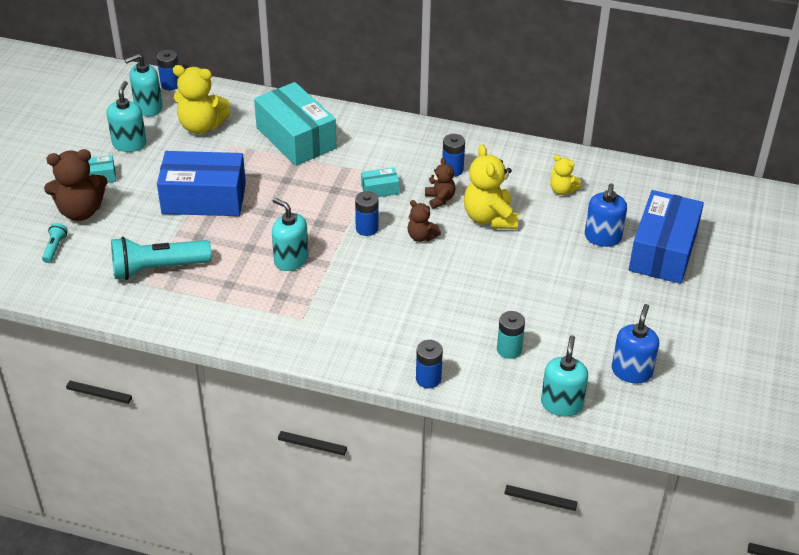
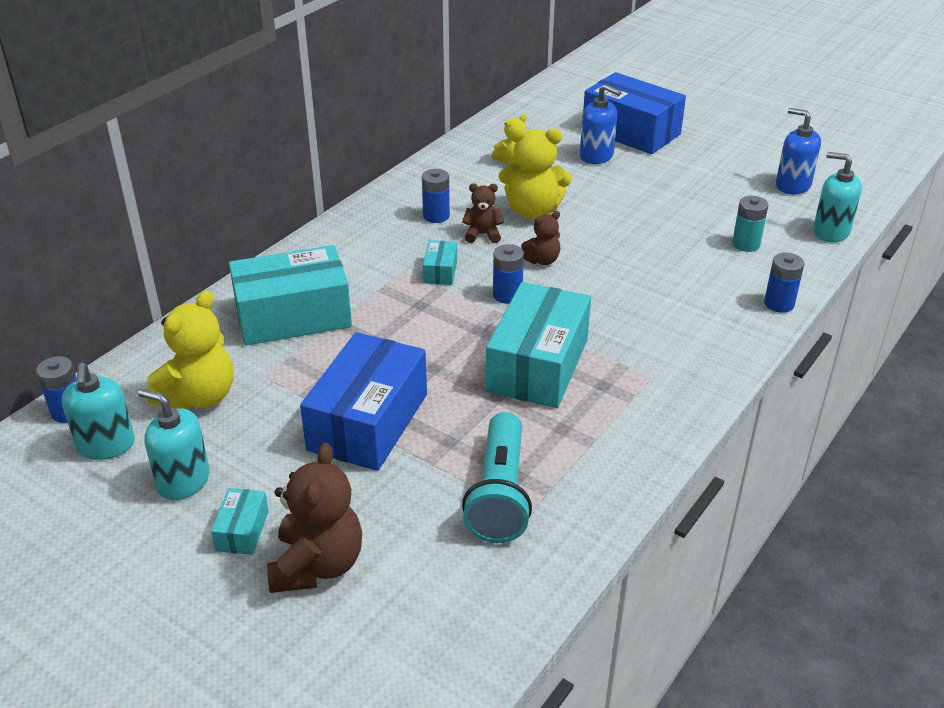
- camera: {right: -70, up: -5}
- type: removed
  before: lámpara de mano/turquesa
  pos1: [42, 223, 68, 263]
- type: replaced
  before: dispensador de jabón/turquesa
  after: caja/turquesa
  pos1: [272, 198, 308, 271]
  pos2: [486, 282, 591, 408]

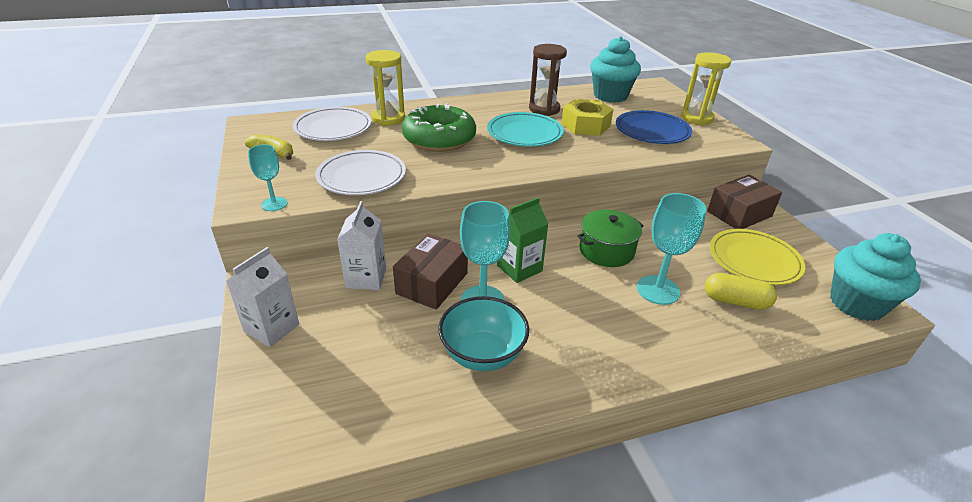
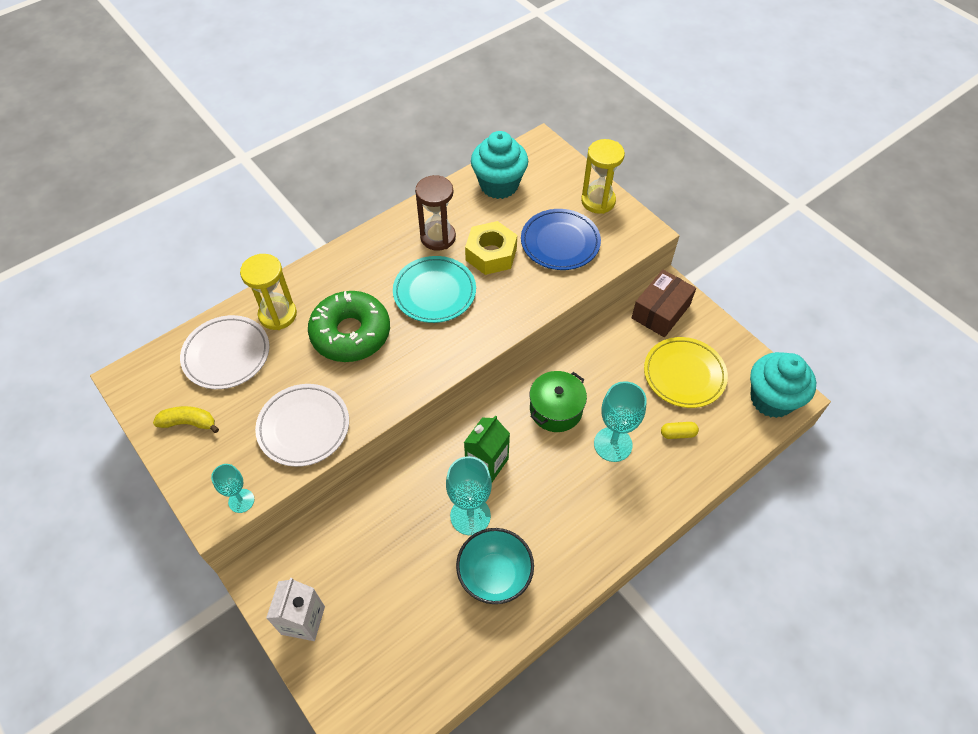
- camera: {right: -20, up: 20}
- type: removed
  before: cartón de leche/blanco
  pos1: [337, 201, 386, 290]
- type: removed
  before: caja/marrón
  pos1: [393, 233, 468, 310]
- type: resized
  before: cápsula/amarillo
  pos1: [705, 273, 777, 310]
  pos2: [661, 422, 699, 439]
  scale: 0.64

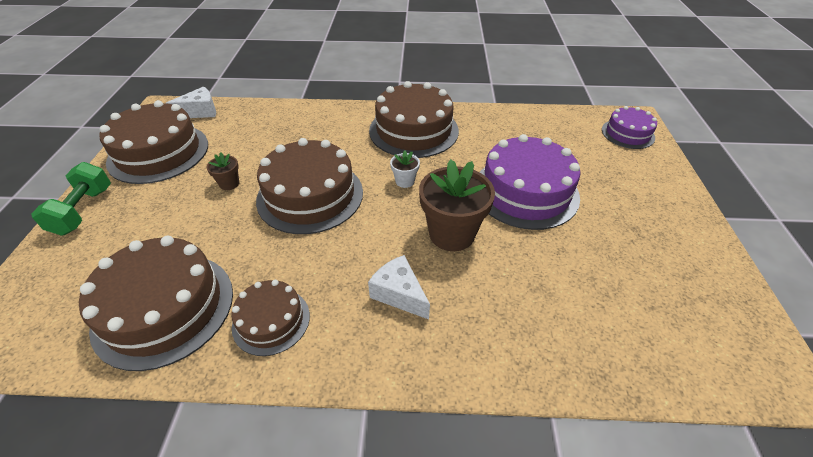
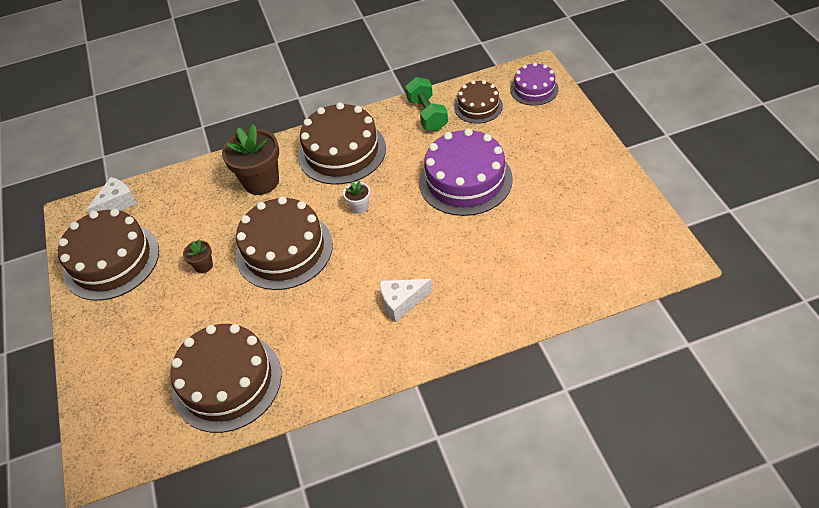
- camera: {right: -15, up: 5}
- type: moved
  before: mancuerna/verde
  pos1: [31, 162, 111, 236]
  pos2: [405, 77, 448, 131]
- type: moved
  before: tarta/marrón
  pos1: [231, 280, 310, 356]
  pos2: [454, 80, 503, 124]
- type: turned
  before: queso/blanco
  pos1: [368, 255, 430, 319]
  pos2: [380, 279, 433, 322]
  turn: -45
- type: moved
  before: maceta/marrón
  pos1: [419, 160, 495, 251]
  pos2: [222, 124, 279, 195]

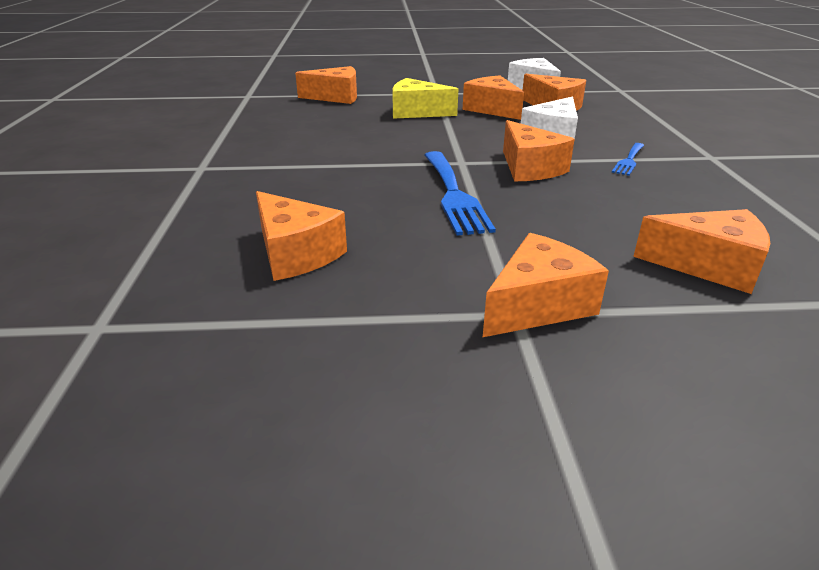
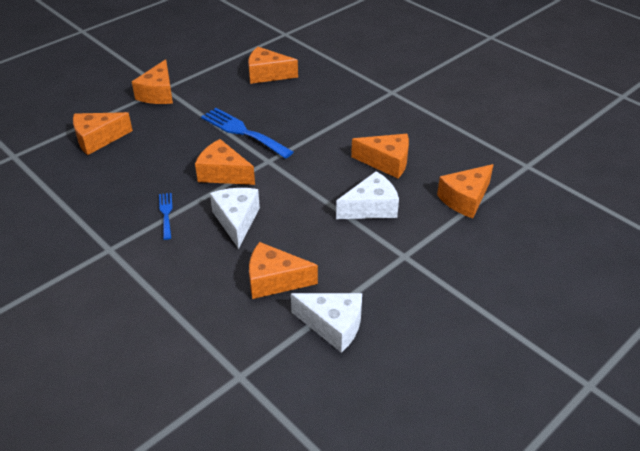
- camera: {right: 140, up: 10}
- type: recoloured
  before: queso/amarillo
  after: queso/blanco
  pos1: [392, 78, 458, 119]
  pos2: [336, 171, 399, 219]
- type: moved
  before: queso/naranja
  pos1: [463, 76, 524, 120]
  pos2: [351, 134, 409, 178]

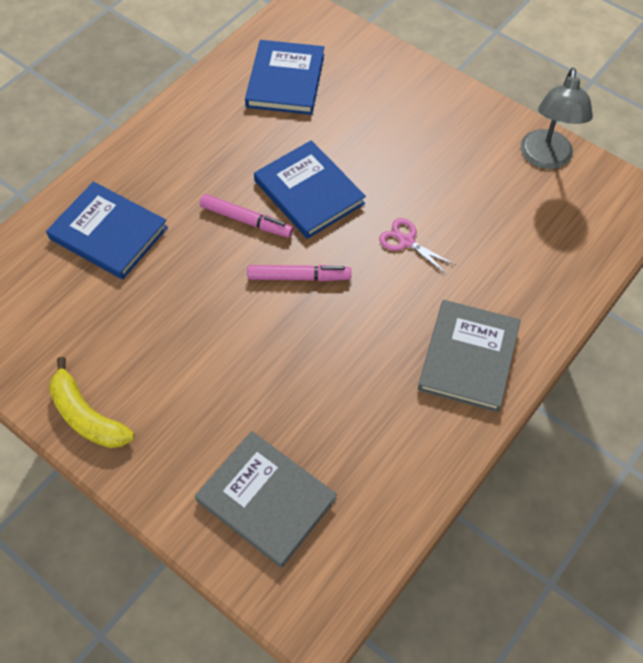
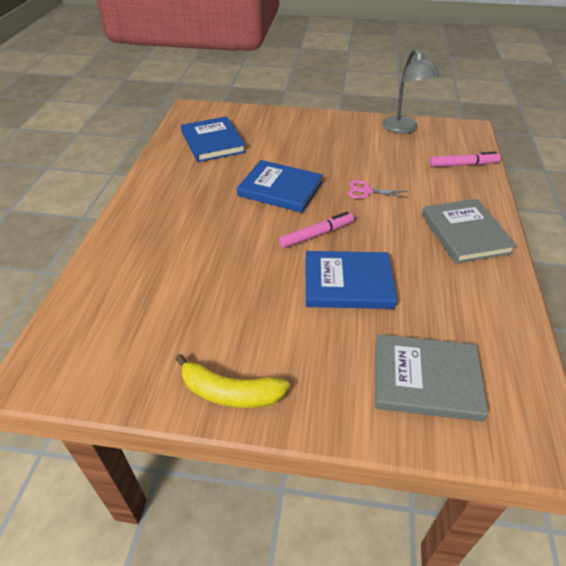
- camera: {right: -30, up: -15}
- type: moved
  before: libro/azul
  pos1: [46, 181, 168, 279]
  pos2: [306, 251, 397, 309]
- type: moved
  before: rotulador/rosa
  pos1: [200, 194, 293, 238]
  pos2: [430, 151, 501, 167]

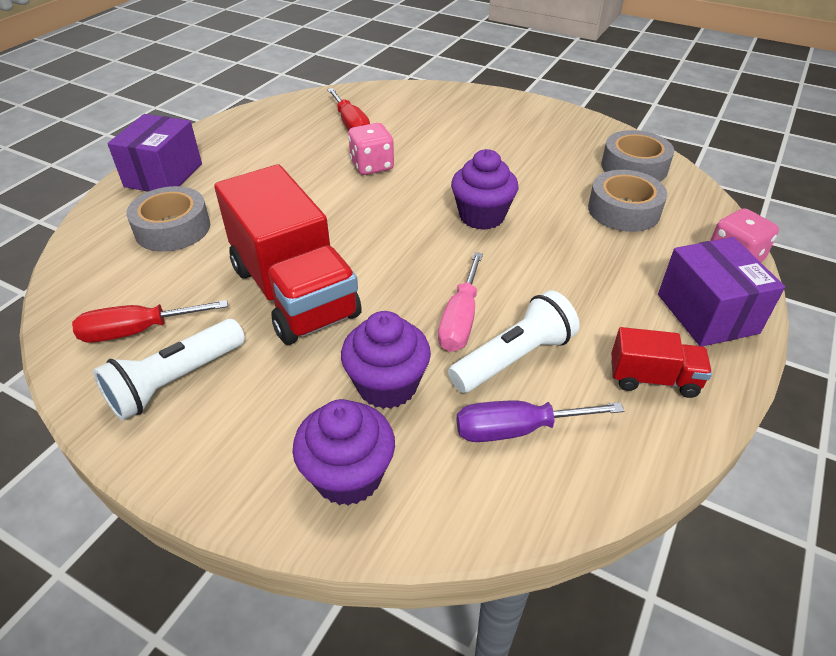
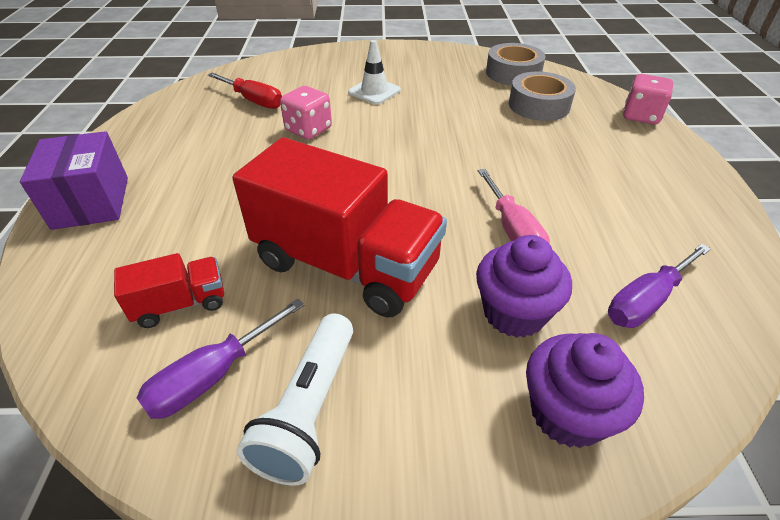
- camera: {right: -30, up: 0}
- type: recoloured
  before: destornillador/rojo
  after: destornillador/morado
  pos1: [72, 300, 228, 343]
  pos2: [136, 299, 304, 419]
- type: removed
  before: cinta adhesiva/gris
  pos1: [126, 186, 210, 252]
- type: removed
  before: lámpara de mano/blanco
  pos1: [448, 290, 579, 393]
- type: removed
  before: magdalena/morado
  pos1: [451, 149, 518, 230]
- type: moved
  before: camión/rojo
  pos1: [611, 327, 712, 398]
  pos2: [114, 253, 224, 328]
- type: removed
  before: caja/morado
  pos1: [658, 237, 785, 346]
- type: added
  after: cono de tráfico/blanco
  pos2: [348, 40, 401, 104]

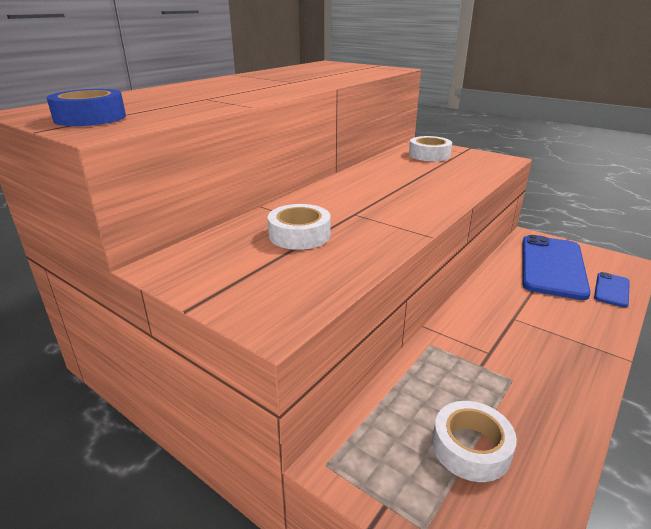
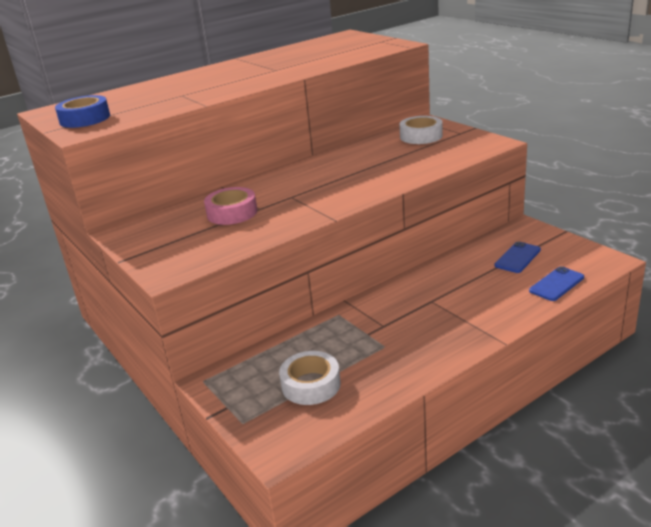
- camera: {right: 20, up: 0}
- type: recoloured
  before: cinta adhesiva/blanco
  after: cinta adhesiva/rosa
  pos1: [268, 204, 331, 250]
  pos2: [204, 187, 257, 225]
- type: resized
  before: móvil/azul
  pos1: [522, 235, 591, 300]
  pos2: [495, 242, 541, 273]
  scale: 0.47

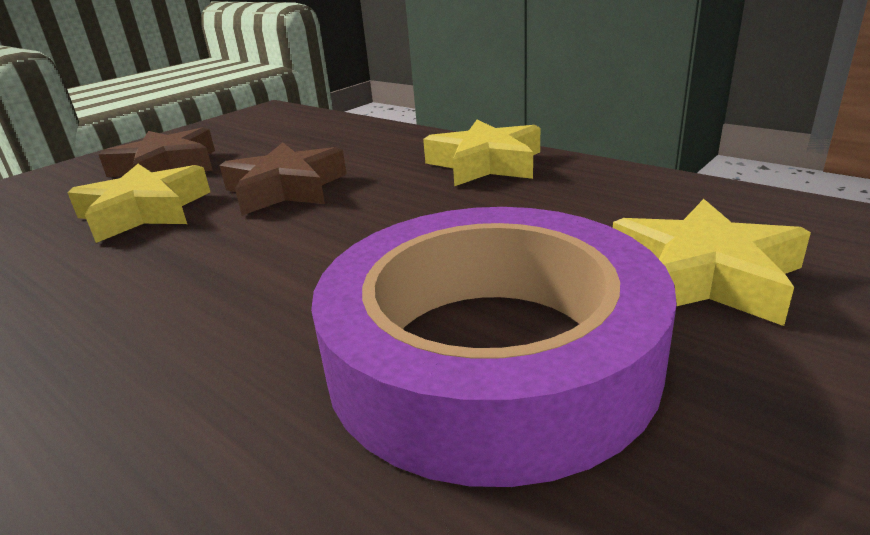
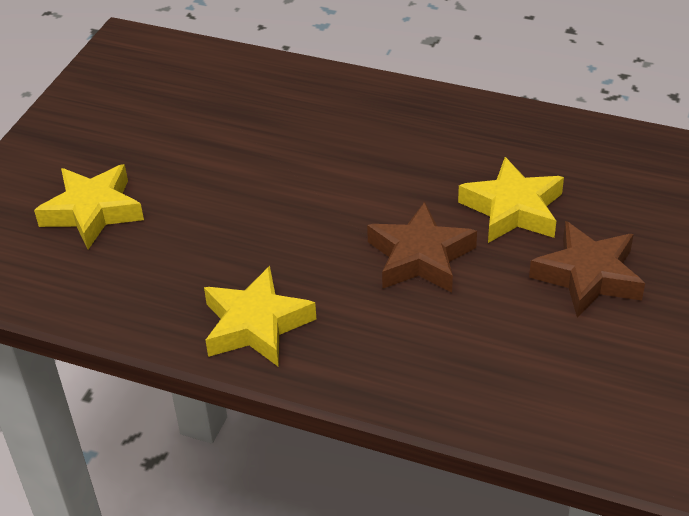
- camera: {right: 160, up: 15}
- type: removed
  before: cinta adhesiva/morado
  pos1: [311, 207, 677, 487]

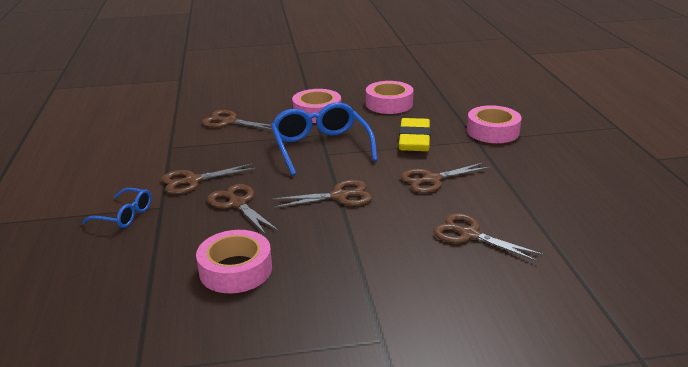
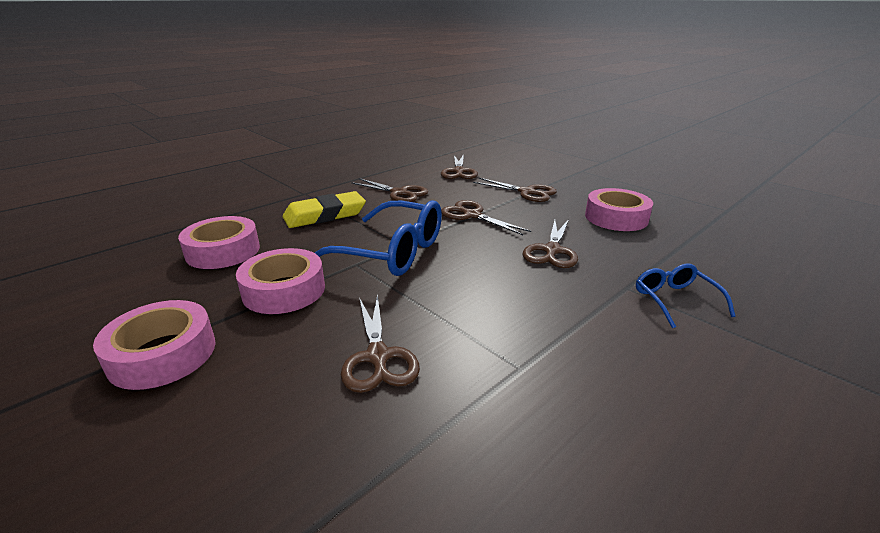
- camera: {right: -125, up: 0}
- type: moved
  before: tijeras/marrón
  pos1: [161, 163, 256, 194]
  pos2: [473, 178, 557, 202]
- type: turned
  before: gafas/azul
  pos1: [271, 102, 377, 176]
  pos2: [315, 200, 442, 276]
  turn: -105
- type: moved
  before: cinta adhesiva/rosa
  pos1: [467, 105, 522, 143]
  pos2: [93, 300, 216, 390]

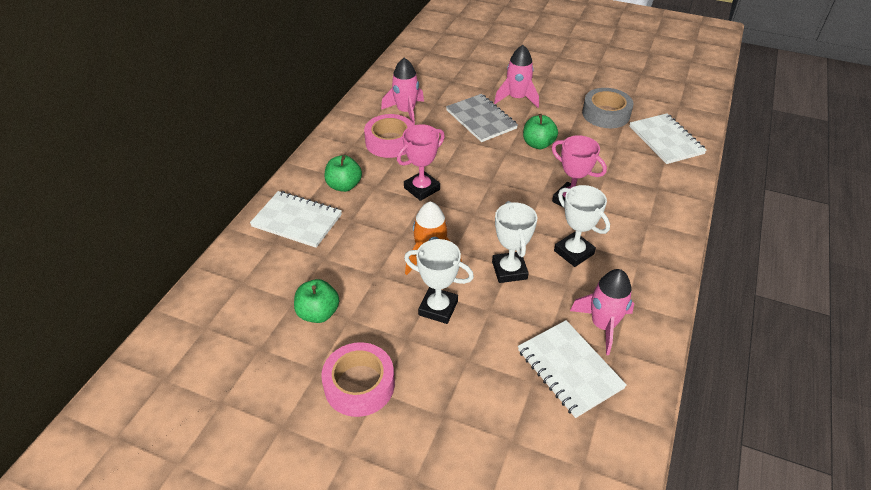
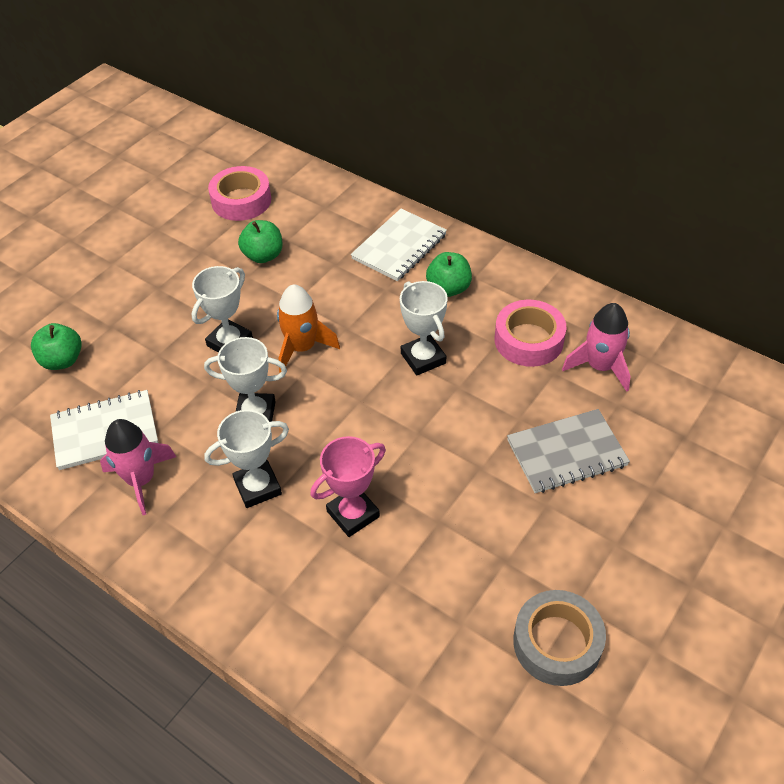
- camera: {right: 105, up: 5}
- type: moved
  before: cinta adhesiva/rosa
  pos1: [321, 342, 395, 417]
  pos2: [208, 166, 271, 221]
- type: recoloured
  before: trofeo/rosa
  after: trofeo/blanco
  pos1: [397, 124, 445, 201]
  pos2: [400, 281, 448, 375]
- type: removed
  before: cohete/rosa
  pos1: [494, 45, 539, 108]
- type: moved
  before: manzana/verde
  pos1: [523, 114, 558, 149]
  pos2: [31, 323, 82, 370]
- type: removed
  before: cuaderno/blanco
  pos1: [629, 113, 707, 164]

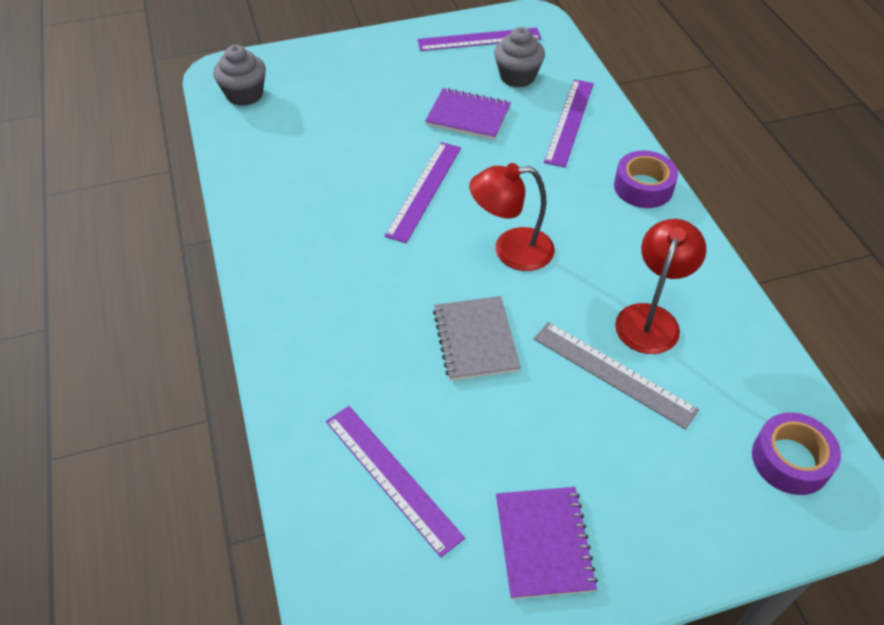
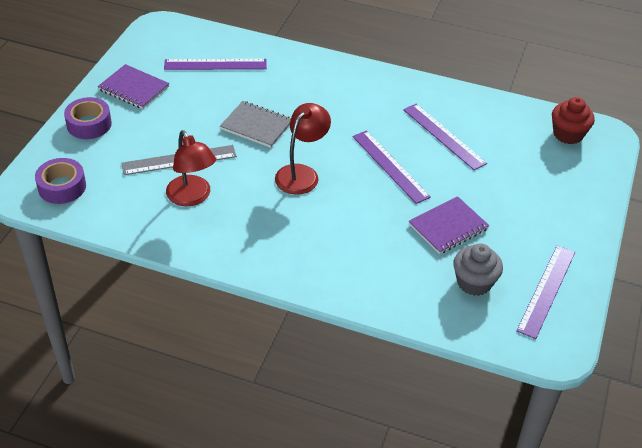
- camera: {right: 125, up: -5}
- type: recoloured
  before: magdalena/gris
  after: magdalena/rojo
  pos1: [213, 45, 266, 106]
  pos2: [552, 97, 595, 144]
- type: moved
  before: regla/morado
  pos1: [544, 79, 594, 167]
  pos2: [403, 104, 487, 170]
- type: moved
  before: cinta adhesiva/morado
  pos1: [614, 151, 678, 208]
  pos2: [64, 97, 112, 139]

